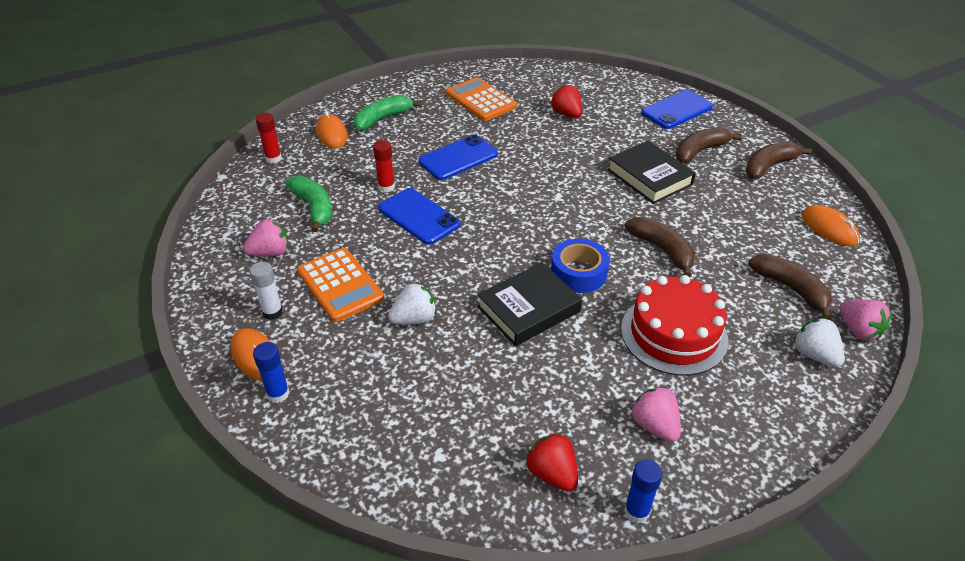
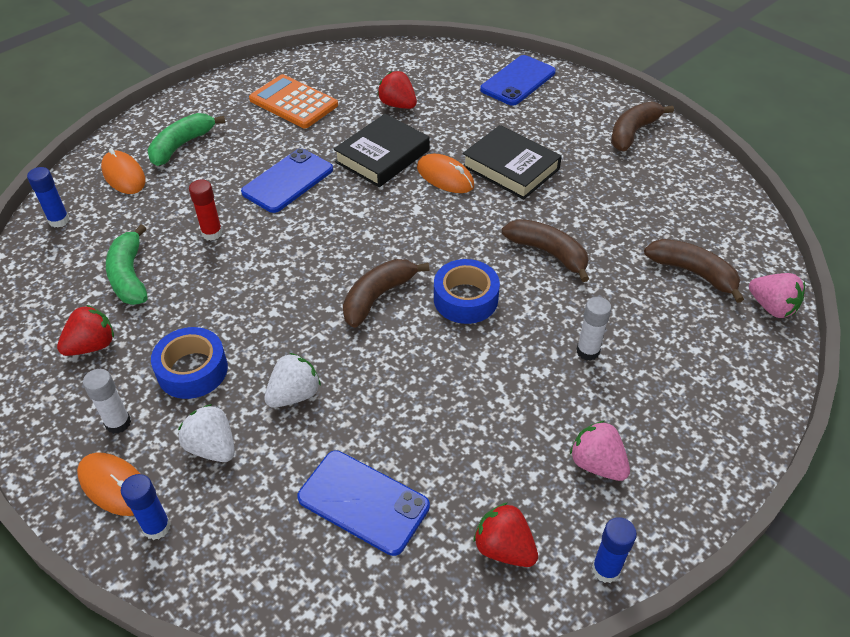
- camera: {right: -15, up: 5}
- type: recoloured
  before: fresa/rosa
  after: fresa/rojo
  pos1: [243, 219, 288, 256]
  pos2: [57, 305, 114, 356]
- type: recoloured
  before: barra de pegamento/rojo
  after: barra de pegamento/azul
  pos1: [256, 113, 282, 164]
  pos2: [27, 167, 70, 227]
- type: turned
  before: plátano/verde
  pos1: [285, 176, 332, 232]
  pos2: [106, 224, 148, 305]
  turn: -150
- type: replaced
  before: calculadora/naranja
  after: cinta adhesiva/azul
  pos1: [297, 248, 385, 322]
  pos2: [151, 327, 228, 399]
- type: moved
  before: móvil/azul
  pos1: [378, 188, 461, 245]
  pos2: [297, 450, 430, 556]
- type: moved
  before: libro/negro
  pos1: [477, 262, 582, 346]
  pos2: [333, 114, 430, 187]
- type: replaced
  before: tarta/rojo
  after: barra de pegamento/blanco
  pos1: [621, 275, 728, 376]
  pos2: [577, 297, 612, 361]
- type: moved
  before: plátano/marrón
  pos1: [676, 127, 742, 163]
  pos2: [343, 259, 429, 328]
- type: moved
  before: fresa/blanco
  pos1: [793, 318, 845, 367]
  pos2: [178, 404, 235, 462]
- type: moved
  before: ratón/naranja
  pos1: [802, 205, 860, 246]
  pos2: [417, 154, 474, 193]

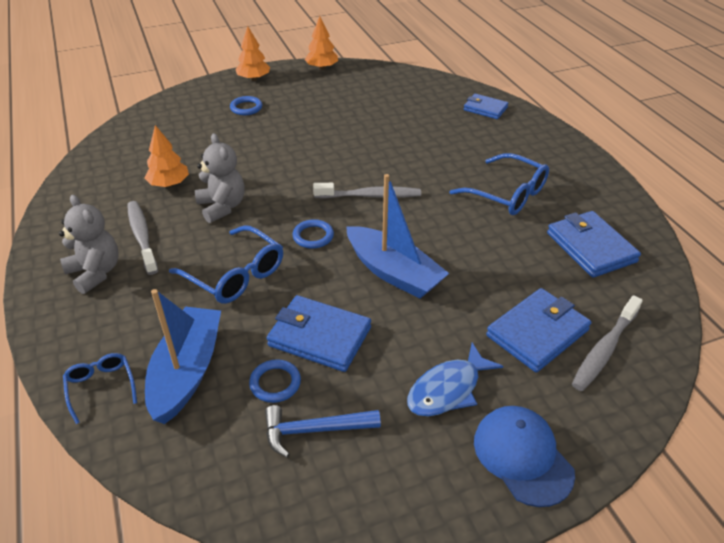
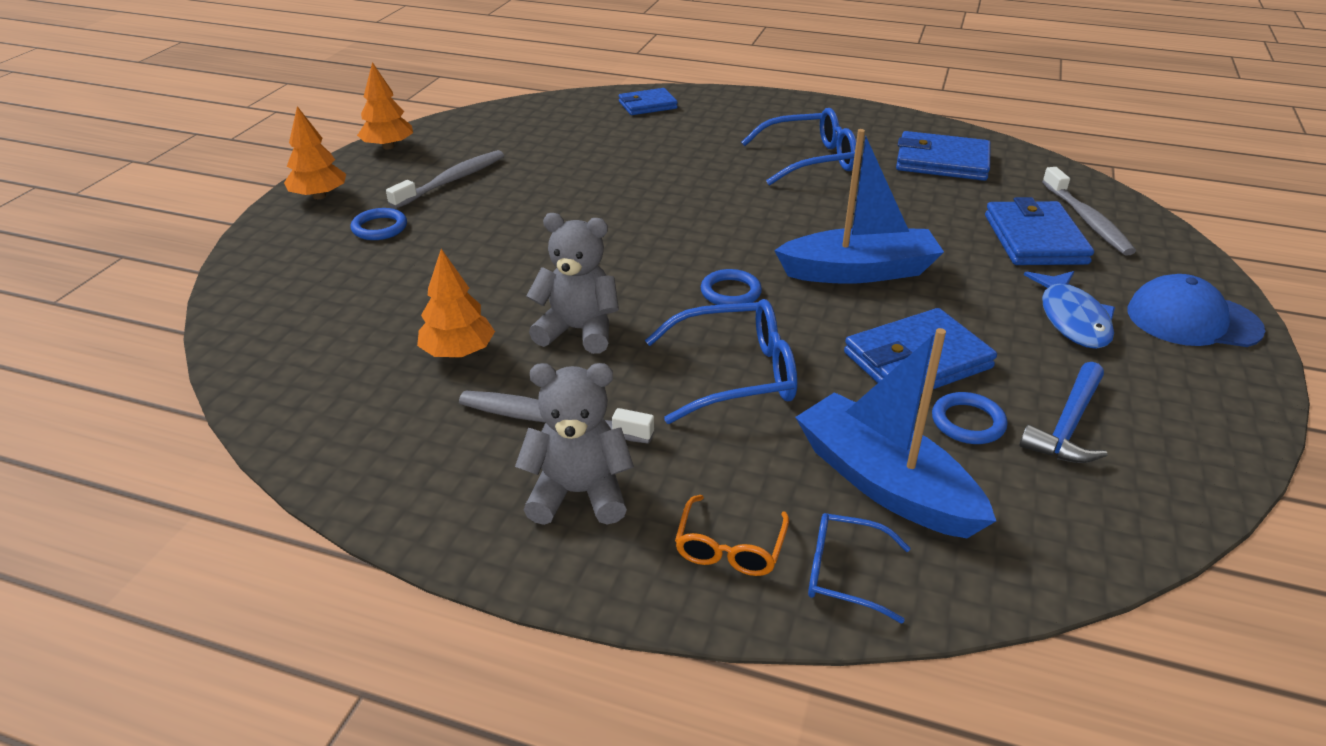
- camera: {right: -50, up: -5}
- type: moved
  before: cepillo de dientes/gris
  pos1: [313, 183, 421, 199]
  pos2: [386, 150, 504, 209]
- type: added
  after: gafas/naranja
  pos2: [675, 495, 789, 576]

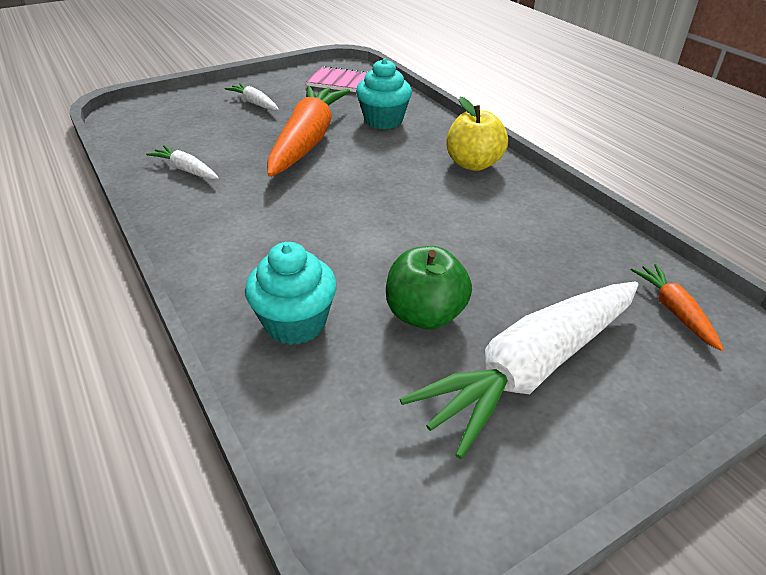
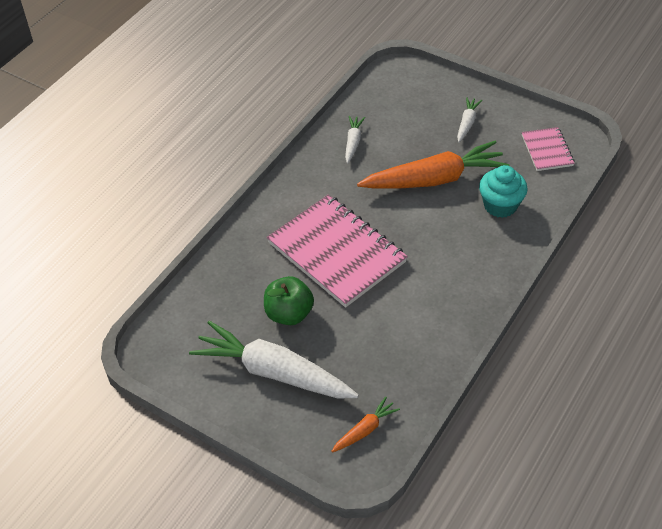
- camera: {right: 65, up: 10}
- type: removed
  before: magdalena/turquesa
  pos1: [245, 242, 337, 345]
- type: removed
  before: manzana/amarillo
  pos1: [446, 97, 508, 171]
- type: added
  after: cuaderno/rosa
  pos2: [267, 195, 408, 307]

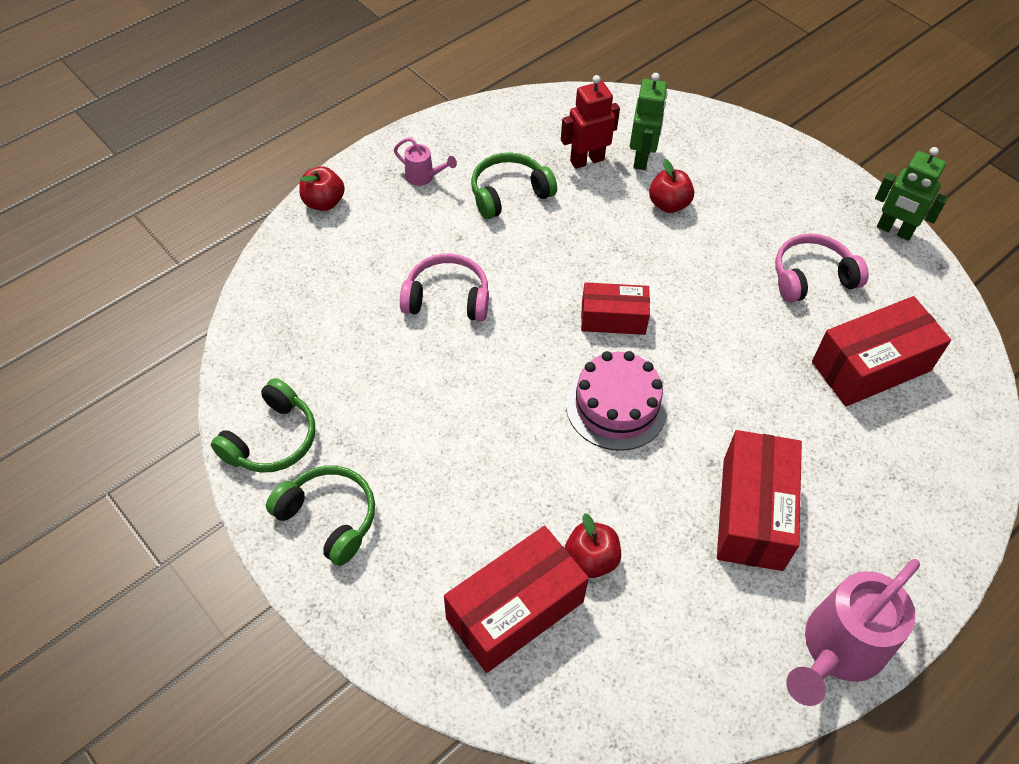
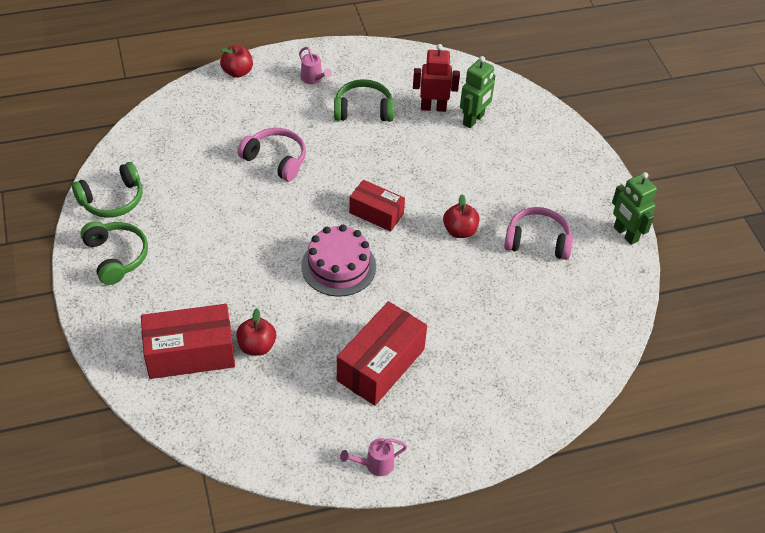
- camera: {right: 25, up: -5}
- type: moved
  before: manzana/rojo
  pos1: [649, 159, 694, 213]
  pos2: [443, 194, 480, 238]
- type: resized
  before: regadera/rosa
  pos1: [786, 559, 920, 706]
  pos2: [340, 438, 407, 476]
  scale: 0.46
- type: removed
  before: caja/rojo
  pos1: [812, 296, 951, 407]

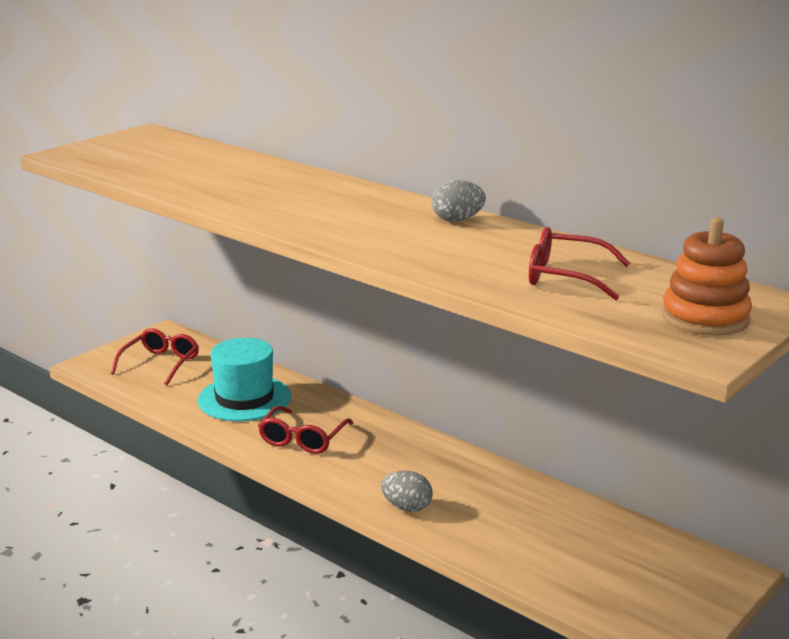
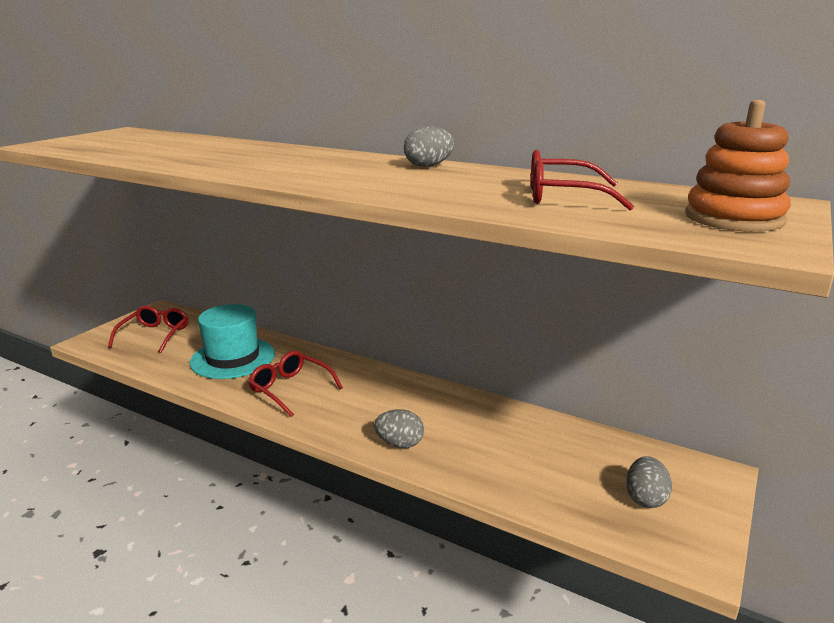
- camera: {right: -10, up: 0}
- type: turned
  before: gafas/rojo
  pos1: [258, 406, 354, 454]
  pos2: [248, 351, 343, 417]
  turn: 120
- type: added
  after: huevo/gris
  pos2: [626, 456, 672, 508]

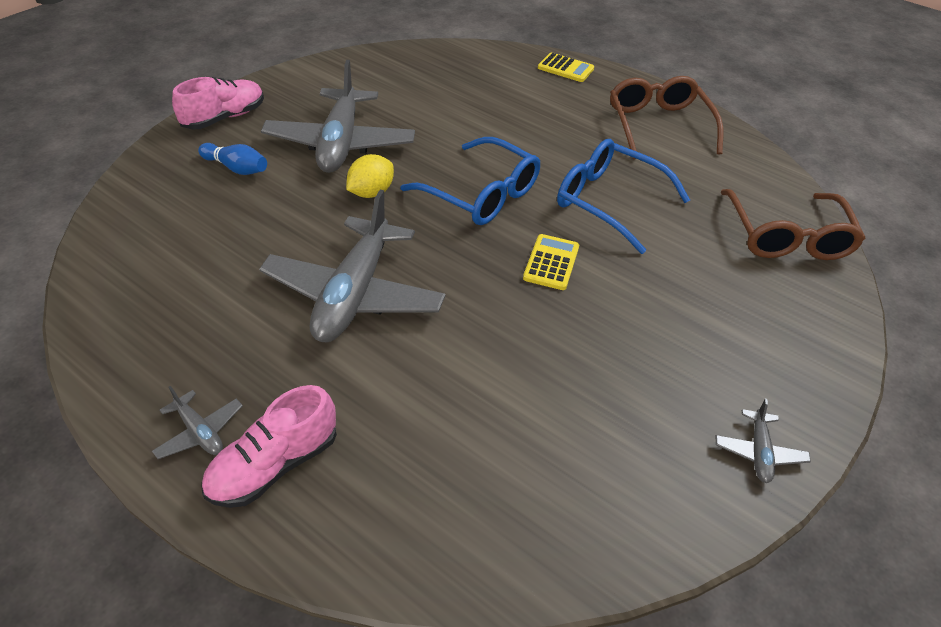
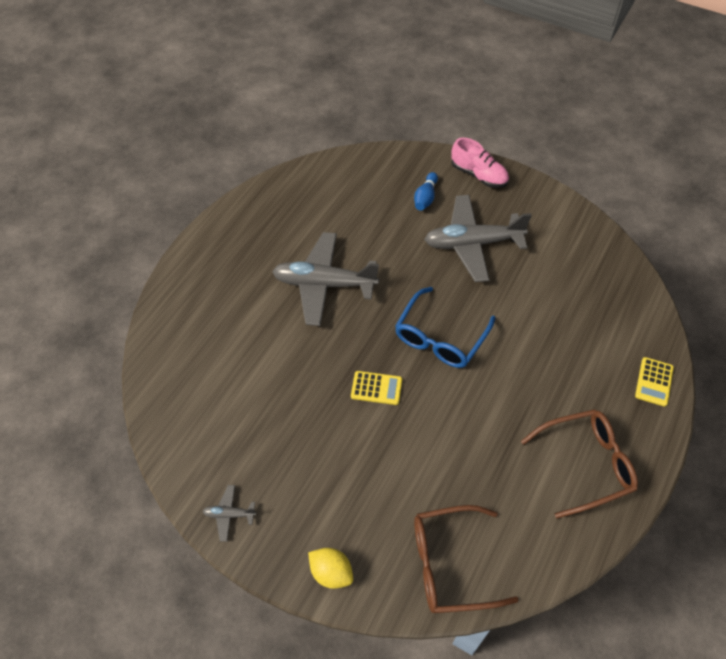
- camera: {right: 85, up: 10}
- type: removed
  before: avión/gris
  pos1: [152, 386, 243, 459]
- type: removed
  before: zapato/rosa
  pos1: [201, 385, 337, 508]
- type: moved
  before: limón/amarillo
  pos1: [346, 154, 394, 198]
  pos2: [308, 548, 353, 589]
- type: removed
  before: gafas/azul
  pos1: [557, 139, 690, 254]

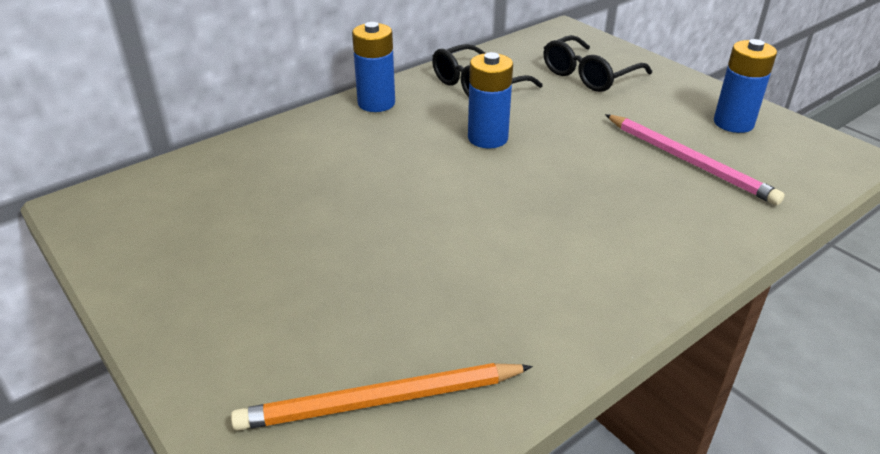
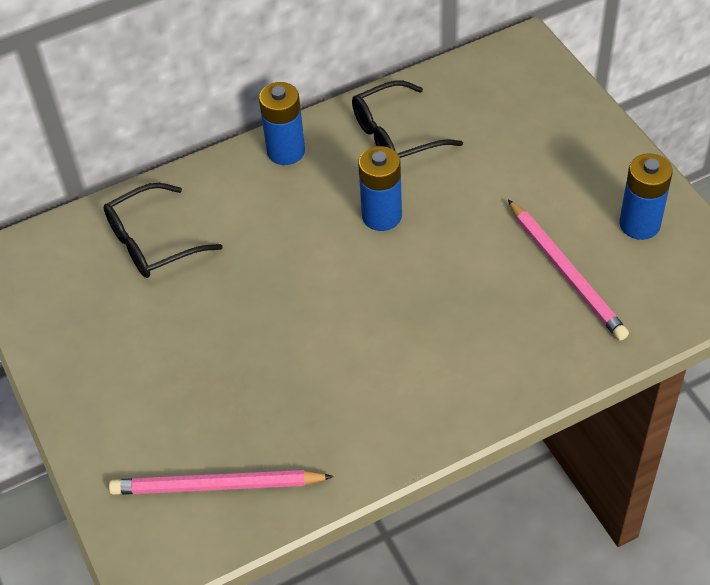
- camera: {right: 15, up: 15}
- type: recoloured
  before: lápiz/naranja
  after: lápiz/rosa
  pos1: [231, 363, 533, 431]
  pos2: [109, 470, 334, 495]
- type: moved
  before: gafas/negro
  pos1: [543, 35, 652, 92]
  pos2: [104, 183, 223, 278]

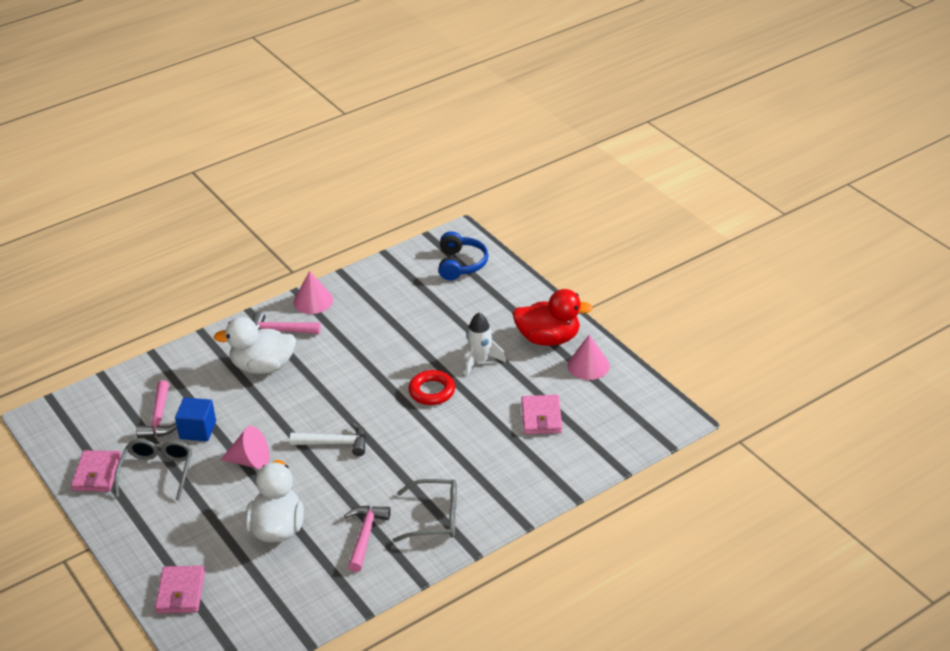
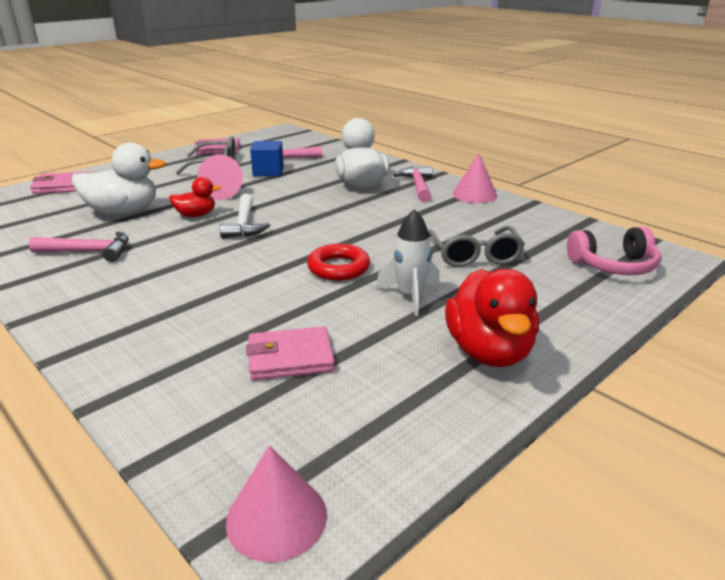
- camera: {right: 80, up: -10}
- type: moved
  before: gafas/gris
  pos1: [393, 479, 457, 542]
  pos2: [428, 226, 525, 267]
- type: recoloured
  before: auriculares/azul
  after: auriculares/rosa
  pos1: [439, 231, 489, 281]
  pos2: [567, 227, 661, 275]
- type: moved
  before: cono/rosa
  pos1: [568, 335, 610, 380]
  pos2: [226, 445, 327, 562]
- type: added
  after: pato/rojo
  pos2: [169, 177, 221, 217]

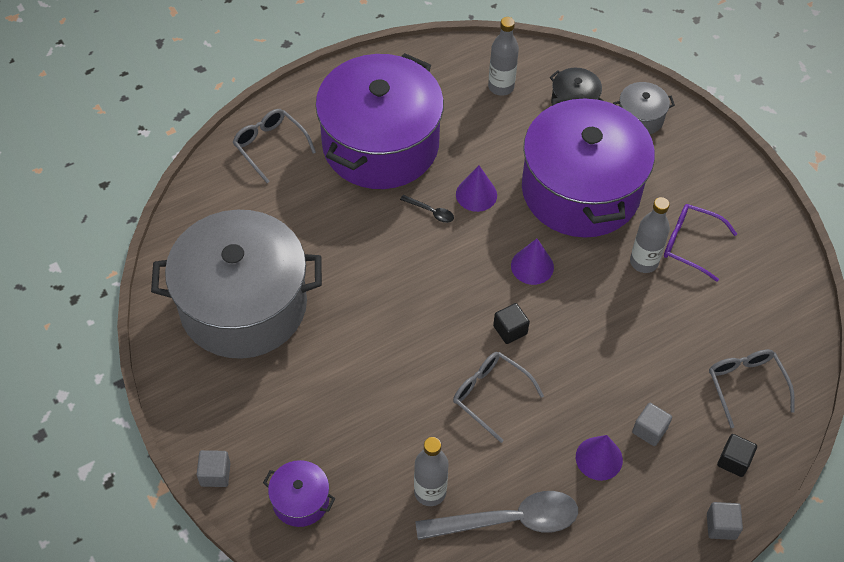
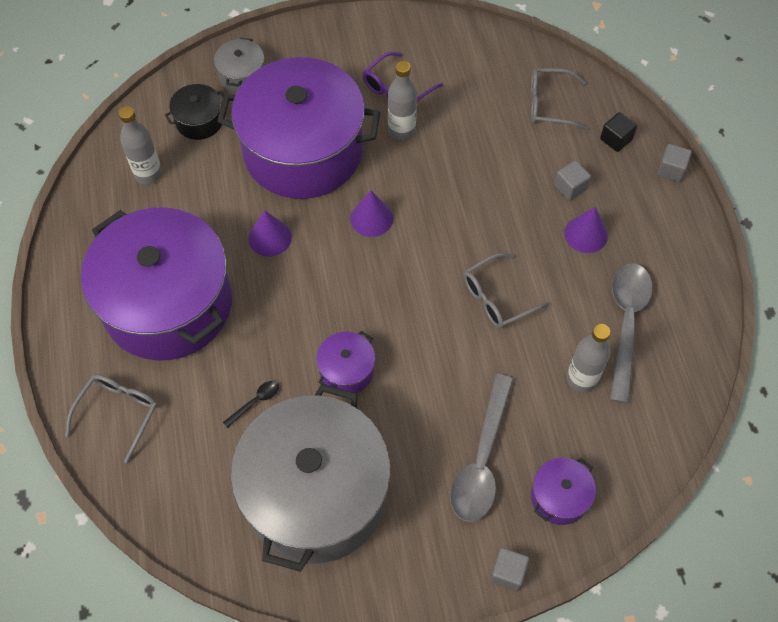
- camera: {right: -70, up: 5}
- type: turned
  before: gafas/gris
  pos1: [233, 109, 316, 183]
  pos2: [65, 374, 157, 463]
  turn: 135
- type: moved
  before: cuchara/negro
  pos1: [400, 195, 454, 223]
  pos2: [223, 381, 279, 428]
- type: removed
  before: cubo/negro
  pos1: [493, 303, 530, 344]
- type: added
  after: olla/morado
  pos2: [316, 331, 375, 393]
- type: added
  after: cuchara/gris
  pos2: [450, 374, 514, 522]

